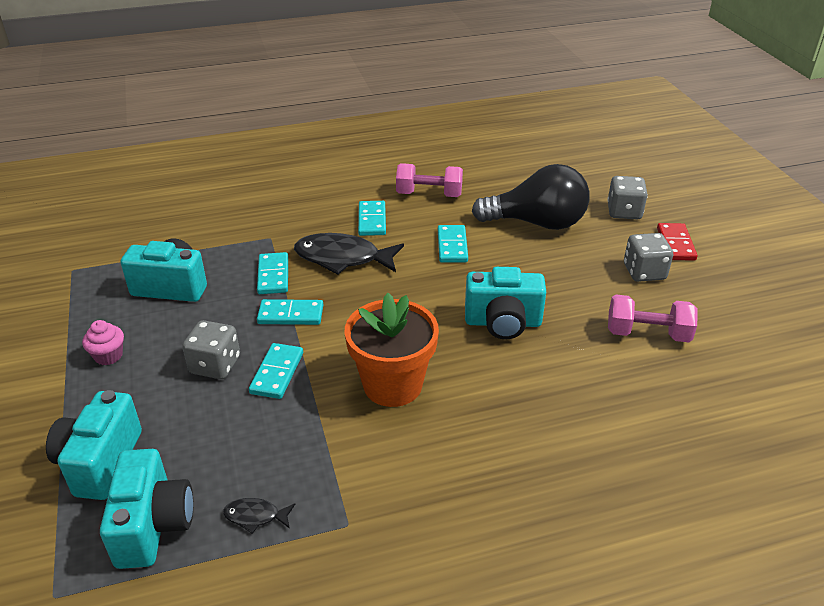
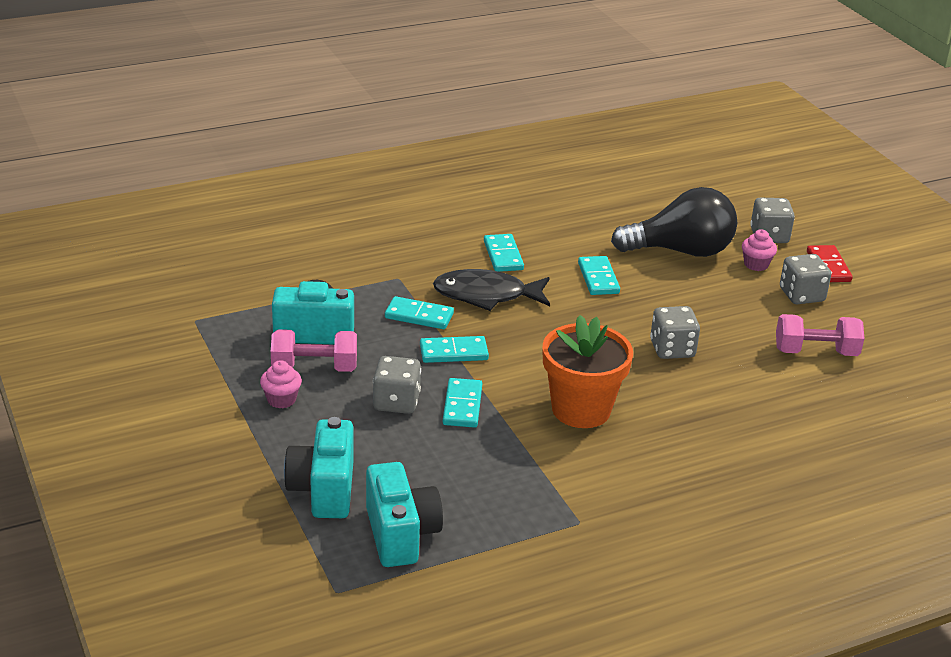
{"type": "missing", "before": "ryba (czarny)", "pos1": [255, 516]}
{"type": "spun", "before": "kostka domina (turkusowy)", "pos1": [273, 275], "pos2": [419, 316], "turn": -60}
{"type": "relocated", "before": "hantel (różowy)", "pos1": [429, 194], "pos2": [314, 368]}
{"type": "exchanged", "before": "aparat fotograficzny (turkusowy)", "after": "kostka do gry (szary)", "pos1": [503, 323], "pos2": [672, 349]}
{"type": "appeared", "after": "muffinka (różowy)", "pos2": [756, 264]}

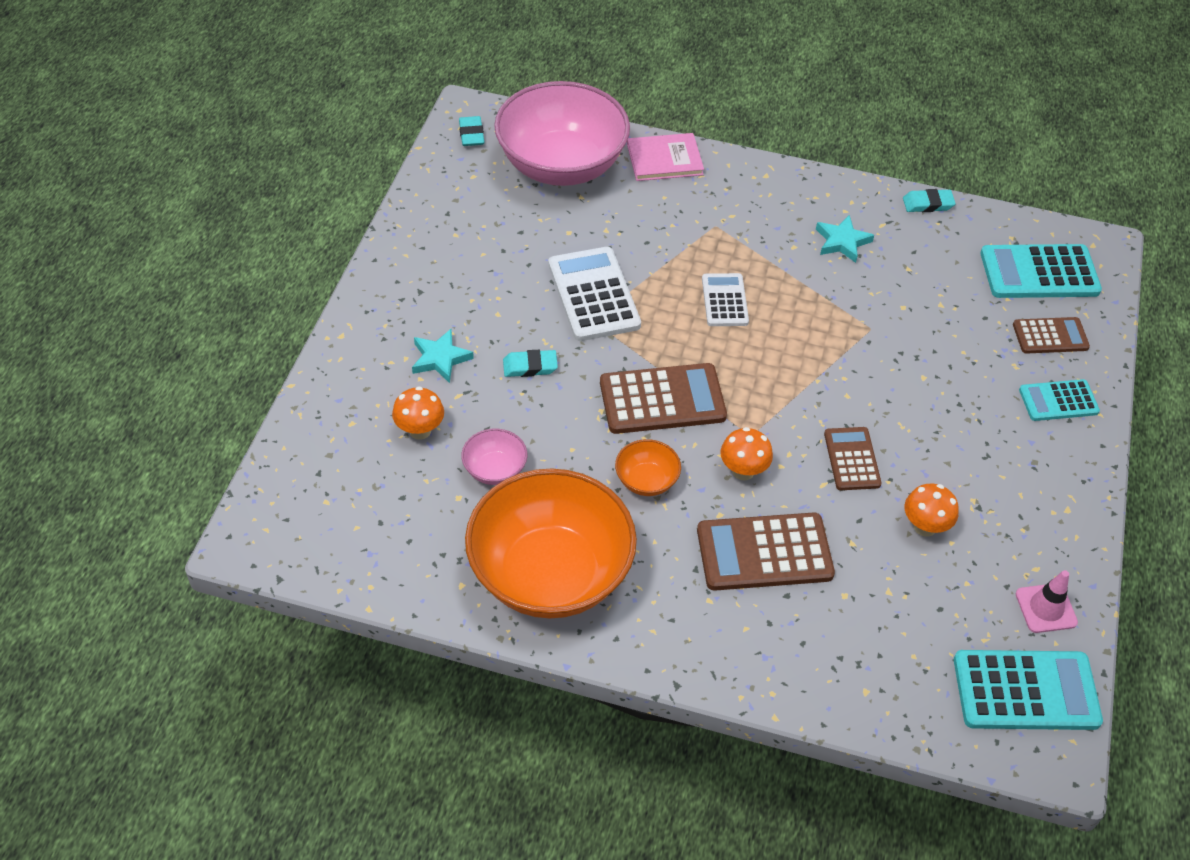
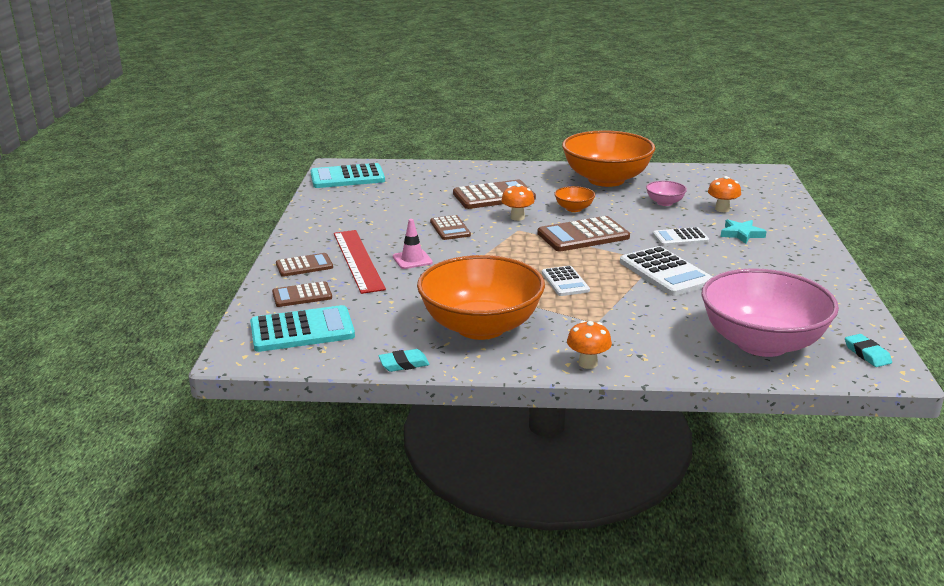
{"type": "exchanged", "before": "gumka do mazania (turkusowy)", "after": "kalkulator (biały)", "pos1": [530, 366], "pos2": [680, 238]}
{"type": "missing", "before": "książka (różowy)", "pos1": [664, 159]}
{"type": "exchanged", "before": "gwiazda (turkusowy)", "after": "miska (pomarańczowy)", "pos1": [842, 242], "pos2": [481, 327]}
{"type": "relocated", "before": "grzyb (pomarańczowy)", "pos1": [924, 527], "pos2": [587, 363]}
{"type": "relocated", "before": "pachołek (różowy)", "pos1": [1046, 608], "pos2": [412, 260]}
{"type": "colour", "before": "kalkulator (turkusowy)", "after": "kalkulator (brązowy)", "pos1": [1058, 401], "pos2": [304, 266]}
{"type": "appeared", "after": "linijka (czerwony)", "pos2": [358, 260]}

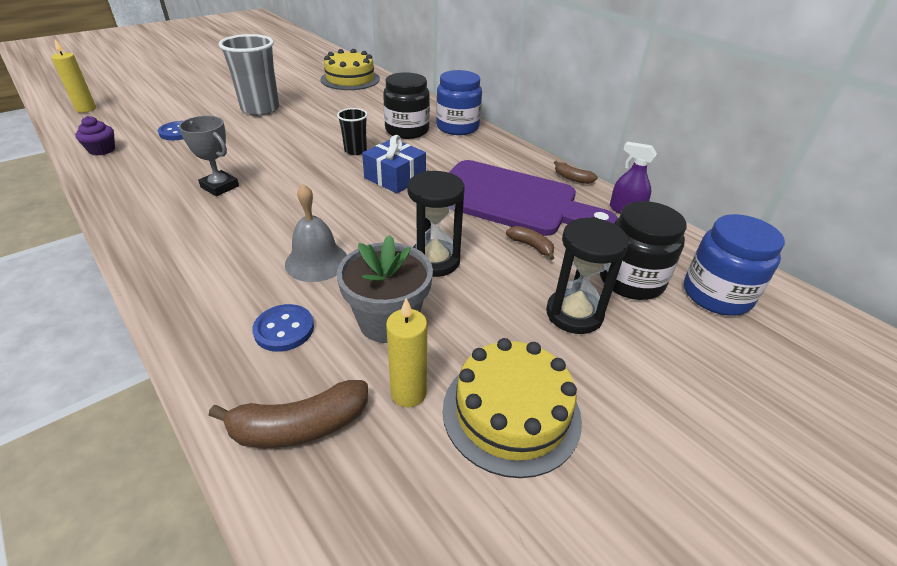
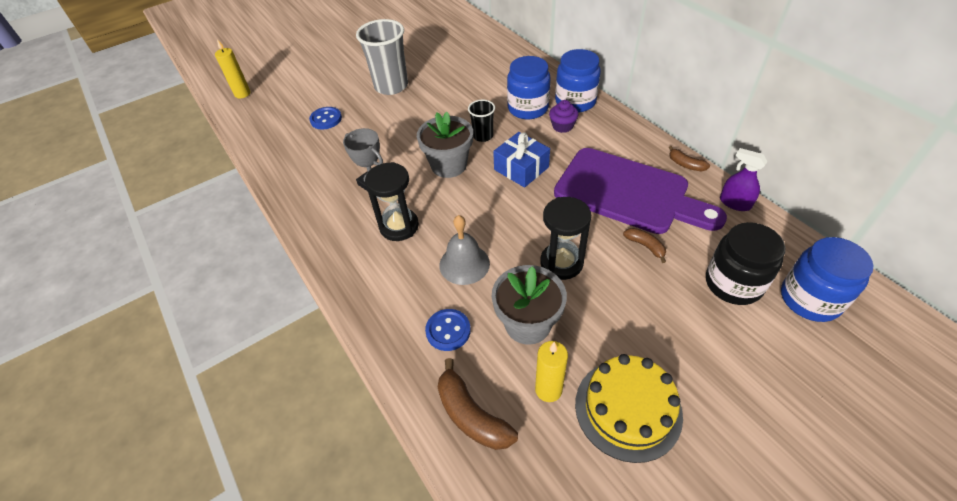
{"type": "relocated", "before": "muffinka (fioletowy)", "pos1": [102, 150], "pos2": [562, 126]}
{"type": "spun", "before": "banan (brązowy)", "pos1": [300, 426], "pos2": [471, 415], "turn": 60}
{"type": "missing", "before": "tort (żółty)", "pos1": [350, 79]}
{"type": "colour", "before": "słoik (czarny)", "after": "słoik (niebieski)", "pos1": [407, 130], "pos2": [528, 108]}
{"type": "relocated", "before": "klepsydra (czarny)", "pos1": [574, 314], "pos2": [399, 226]}
{"type": "appeared", "after": "doniczka (szary)", "pos2": [449, 165]}

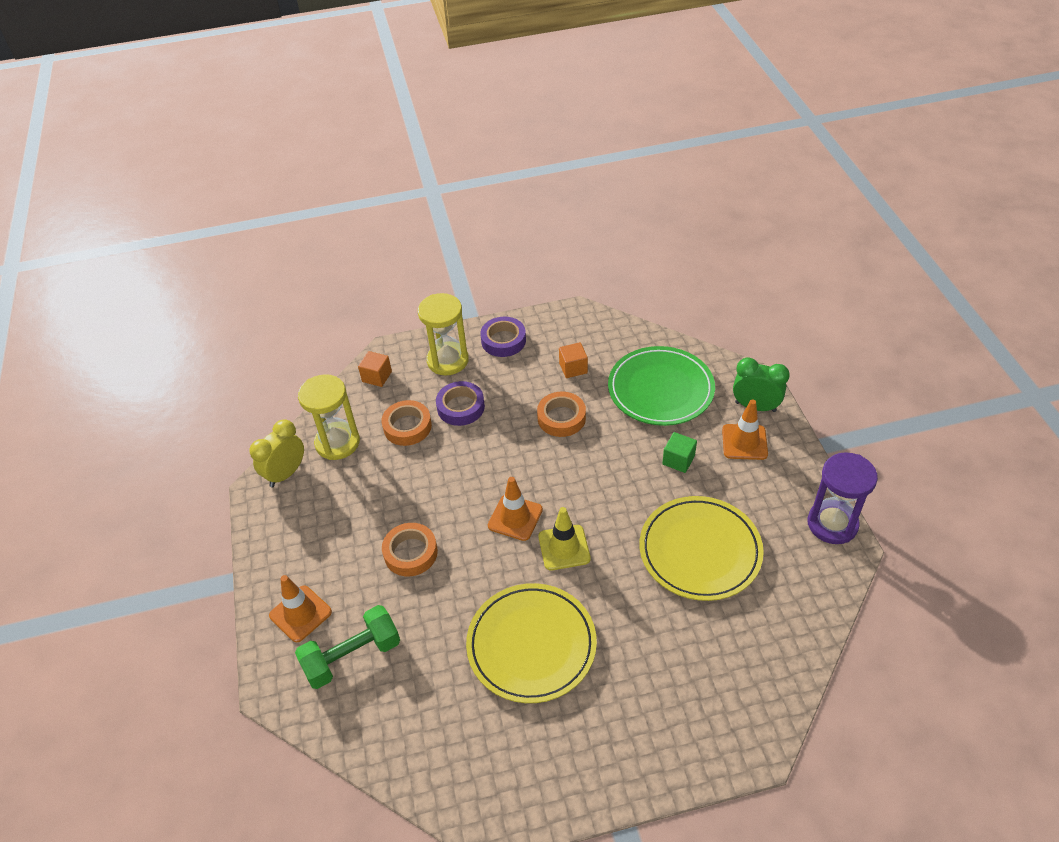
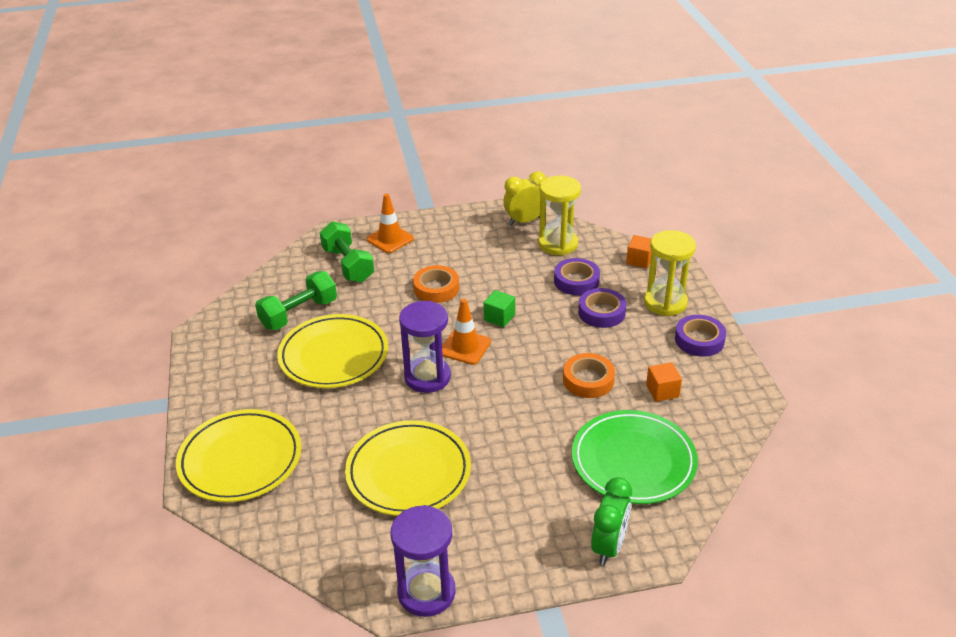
{"type": "spun", "before": "budzik (żółty)", "pos1": [286, 474], "pos2": [525, 221], "turn": -60}
{"type": "colour", "before": "taśma klejąca (pomarańczowy)", "after": "taśma klejąca (fioletowy)", "pos1": [407, 427], "pos2": [576, 281]}
{"type": "exchanged", "before": "pachołek (żółty)", "after": "klepsydra (fioletowy)", "pos1": [564, 548], "pos2": [427, 377]}
{"type": "relocated", "before": "sześcian (zielony)", "pos1": [678, 460], "pos2": [499, 317]}
{"type": "missing", "before": "pachołek (pomarańczowy)", "pos1": [744, 442]}
{"type": "appeared", "after": "talerz (żółty)", "pos2": [240, 459]}
{"type": "appeared", "after": "hantel (zielony)", "pos2": [299, 314]}

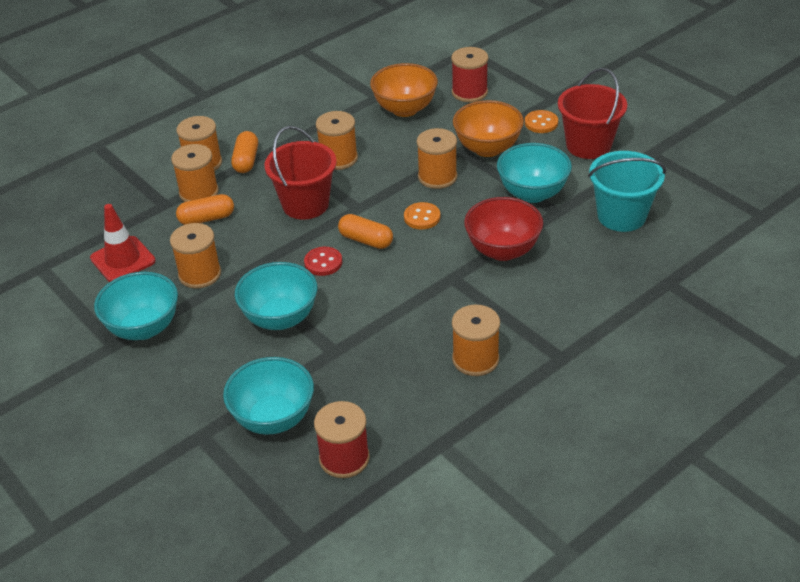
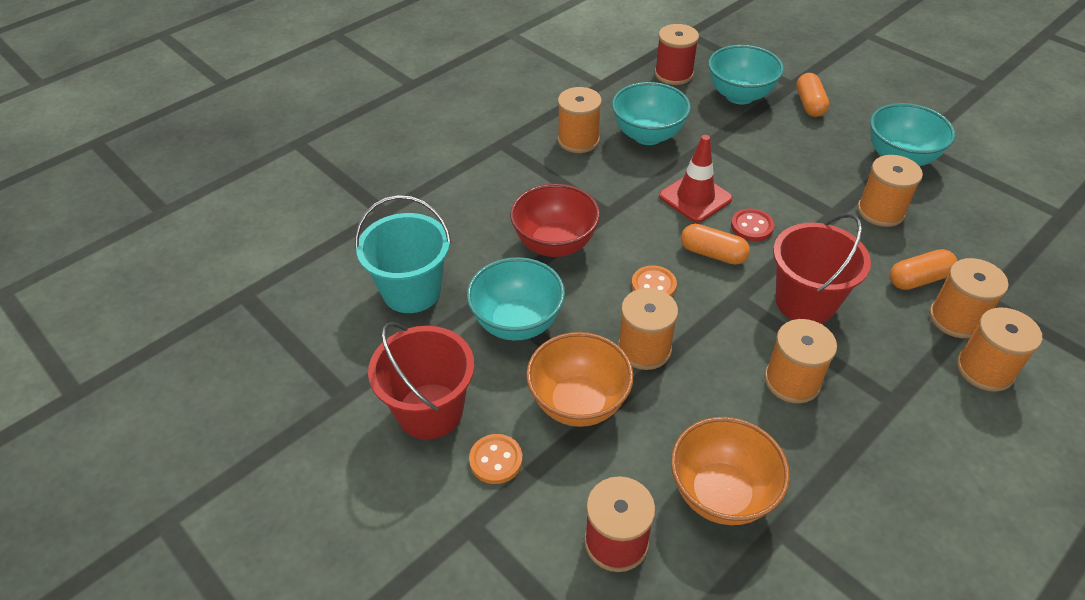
{"type": "relocated", "before": "pachołek (czerwony)", "pos1": [123, 260], "pos2": [695, 198]}
{"type": "relocated", "before": "kapsułka (pomarańczowy)", "pos1": [246, 161], "pos2": [809, 104]}
{"type": "relocated", "before": "miska (turkusowy)", "pos1": [280, 318], "pos2": [648, 135]}

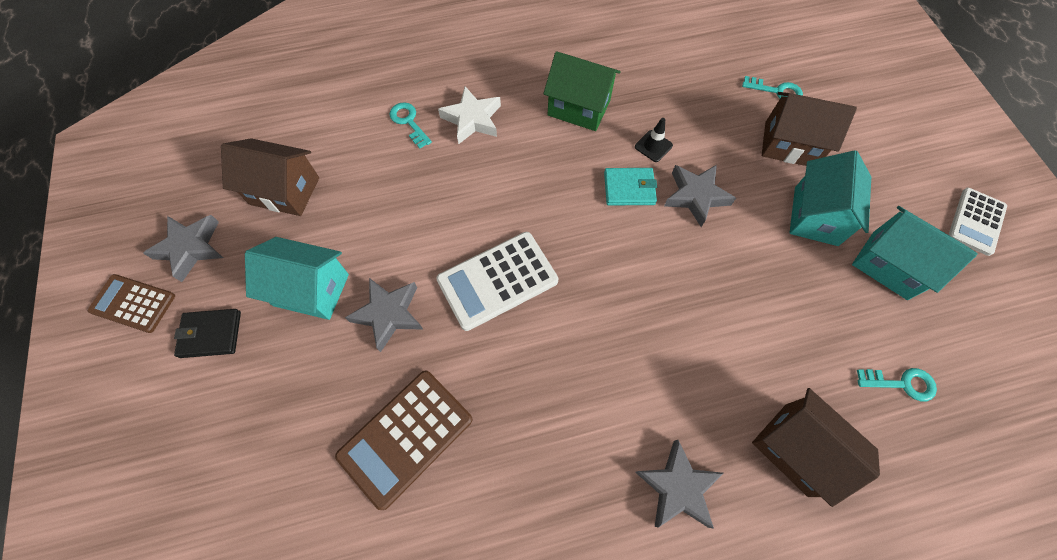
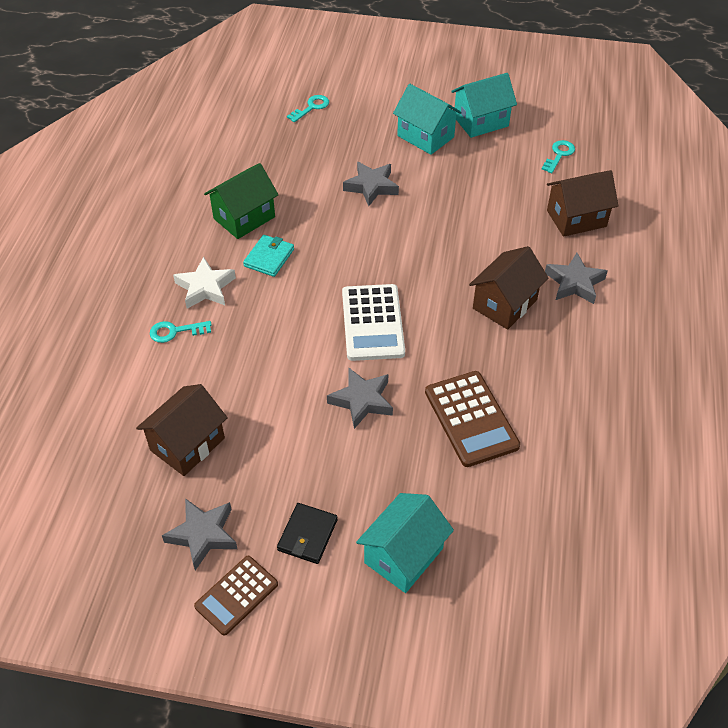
{"type": "relocated", "before": "domek (turkusowy)", "pos1": [311, 290], "pos2": [403, 555]}
{"type": "relocated", "before": "portfel (turkusowy)", "pos1": [629, 188], "pos2": [269, 258]}
{"type": "missing", "before": "pachołek (czarny)", "pos1": [653, 146]}
{"type": "relocated", "before": "domek (brązowy)", "pos1": [790, 144], "pos2": [504, 304]}
{"type": "missing", "before": "kalkulator (biały)", "pos1": [976, 221]}

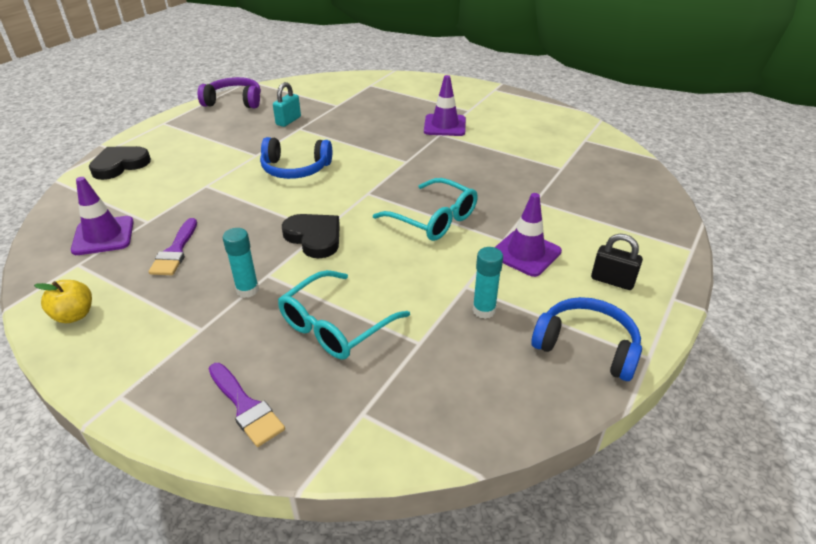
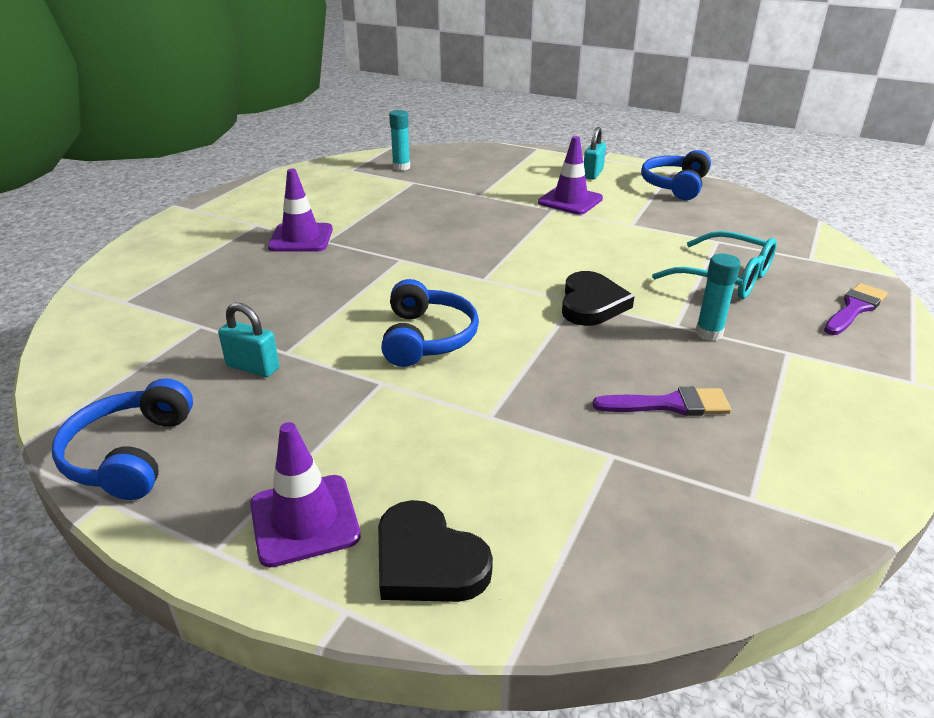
{"type": "missing", "before": "jabłko (żółty)", "pos1": [74, 315]}
{"type": "relocated", "before": "pachołek (fioletowy)", "pos1": [103, 236], "pos2": [304, 520]}
{"type": "colour", "before": "słuchawki (fioletowy)", "after": "słuchawki (niebieski)", "pos1": [234, 101], "pos2": [130, 454]}
{"type": "spun", "before": "serce (czarny)", "pos1": [314, 237], "pos2": [591, 304], "turn": 150}
{"type": "missing", "before": "okulary (turkusowy)", "pos1": [433, 219]}
{"type": "relocated", "before": "klej w sztyfcie (turkusowy)", "pos1": [484, 310], "pos2": [401, 167]}
{"type": "colour", "before": "kłódka (czarny)", "after": "kłódka (turkusowy)", "pos1": [612, 281], "pos2": [592, 174]}

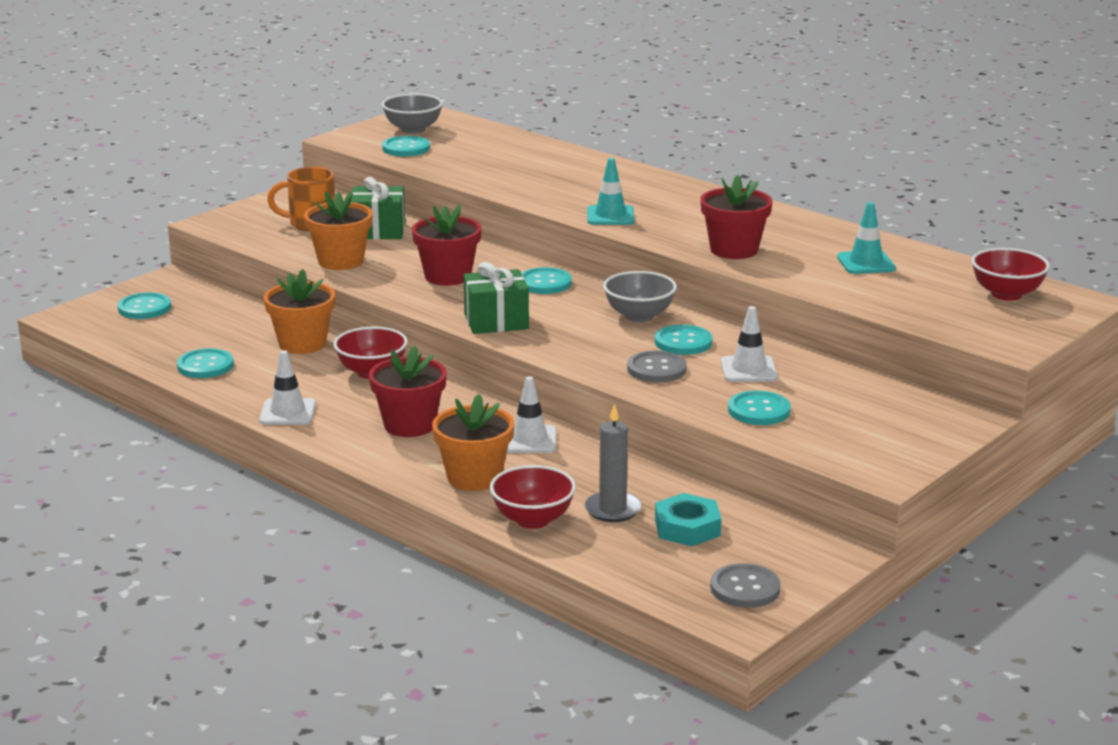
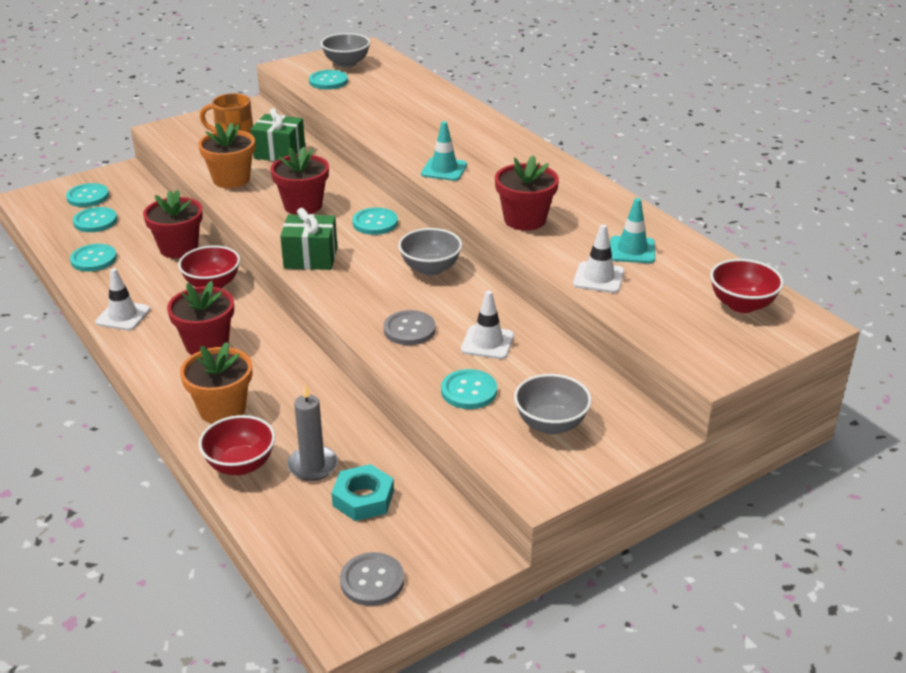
{"type": "colour", "before": "doniczka (pomarańczowy)", "after": "doniczka (czerwony)", "pos1": [302, 344], "pos2": [179, 248]}
{"type": "relocated", "before": "pachołek (biały)", "pos1": [529, 440], "pos2": [598, 278]}
{"type": "relocated", "before": "guzik (turkusowy)", "pos1": [683, 342], "pos2": [95, 221]}
{"type": "appeared", "after": "miska (szary)", "pos2": [551, 424]}

